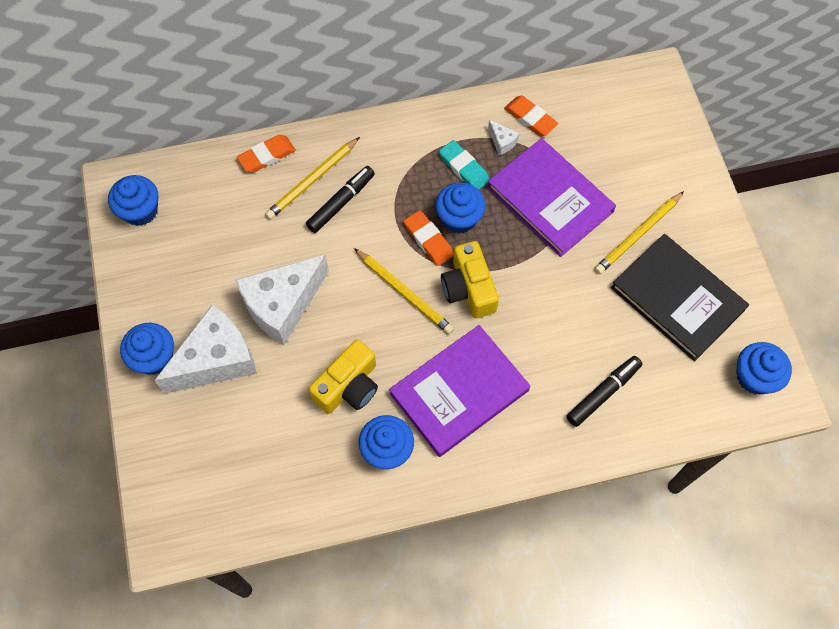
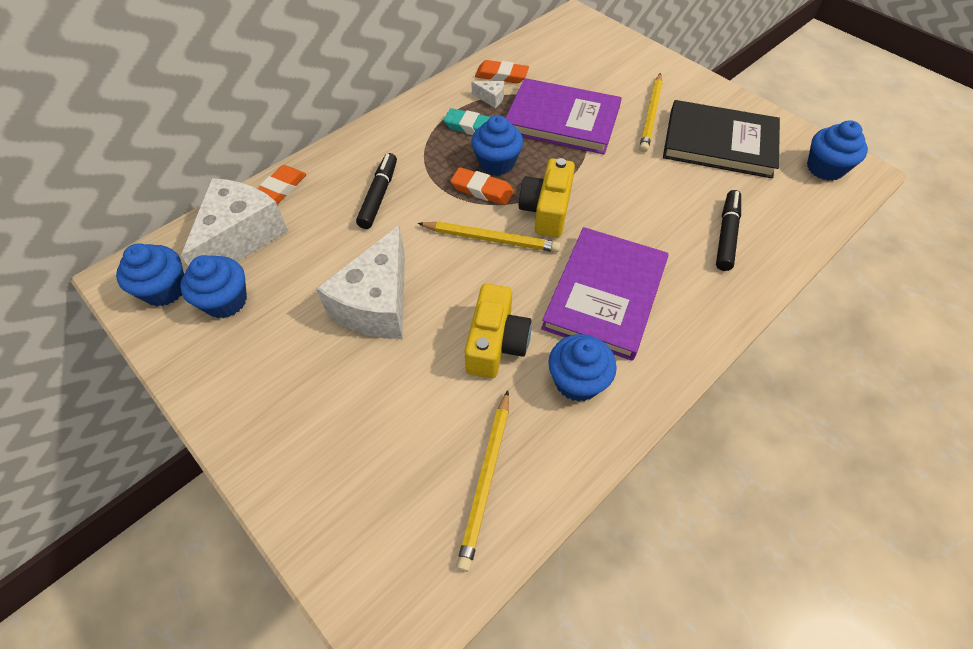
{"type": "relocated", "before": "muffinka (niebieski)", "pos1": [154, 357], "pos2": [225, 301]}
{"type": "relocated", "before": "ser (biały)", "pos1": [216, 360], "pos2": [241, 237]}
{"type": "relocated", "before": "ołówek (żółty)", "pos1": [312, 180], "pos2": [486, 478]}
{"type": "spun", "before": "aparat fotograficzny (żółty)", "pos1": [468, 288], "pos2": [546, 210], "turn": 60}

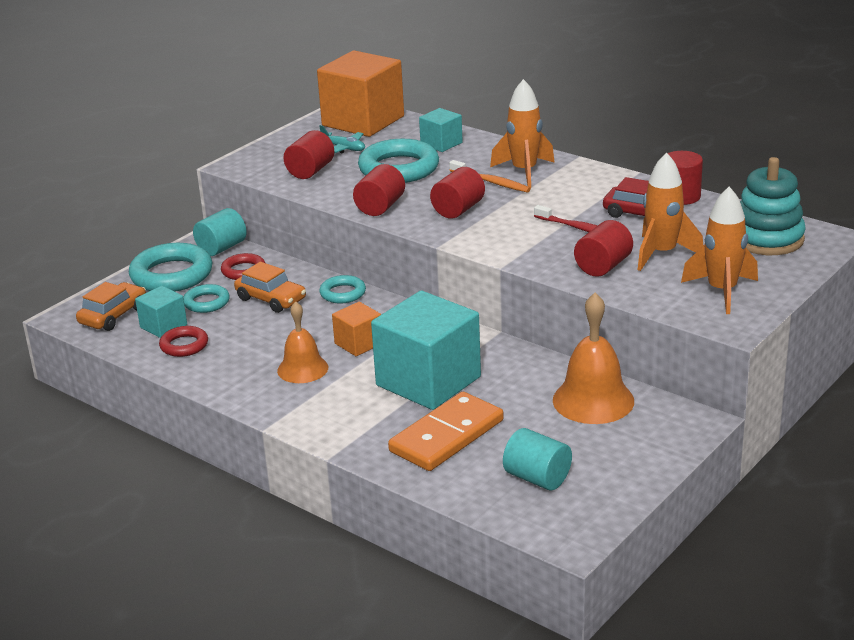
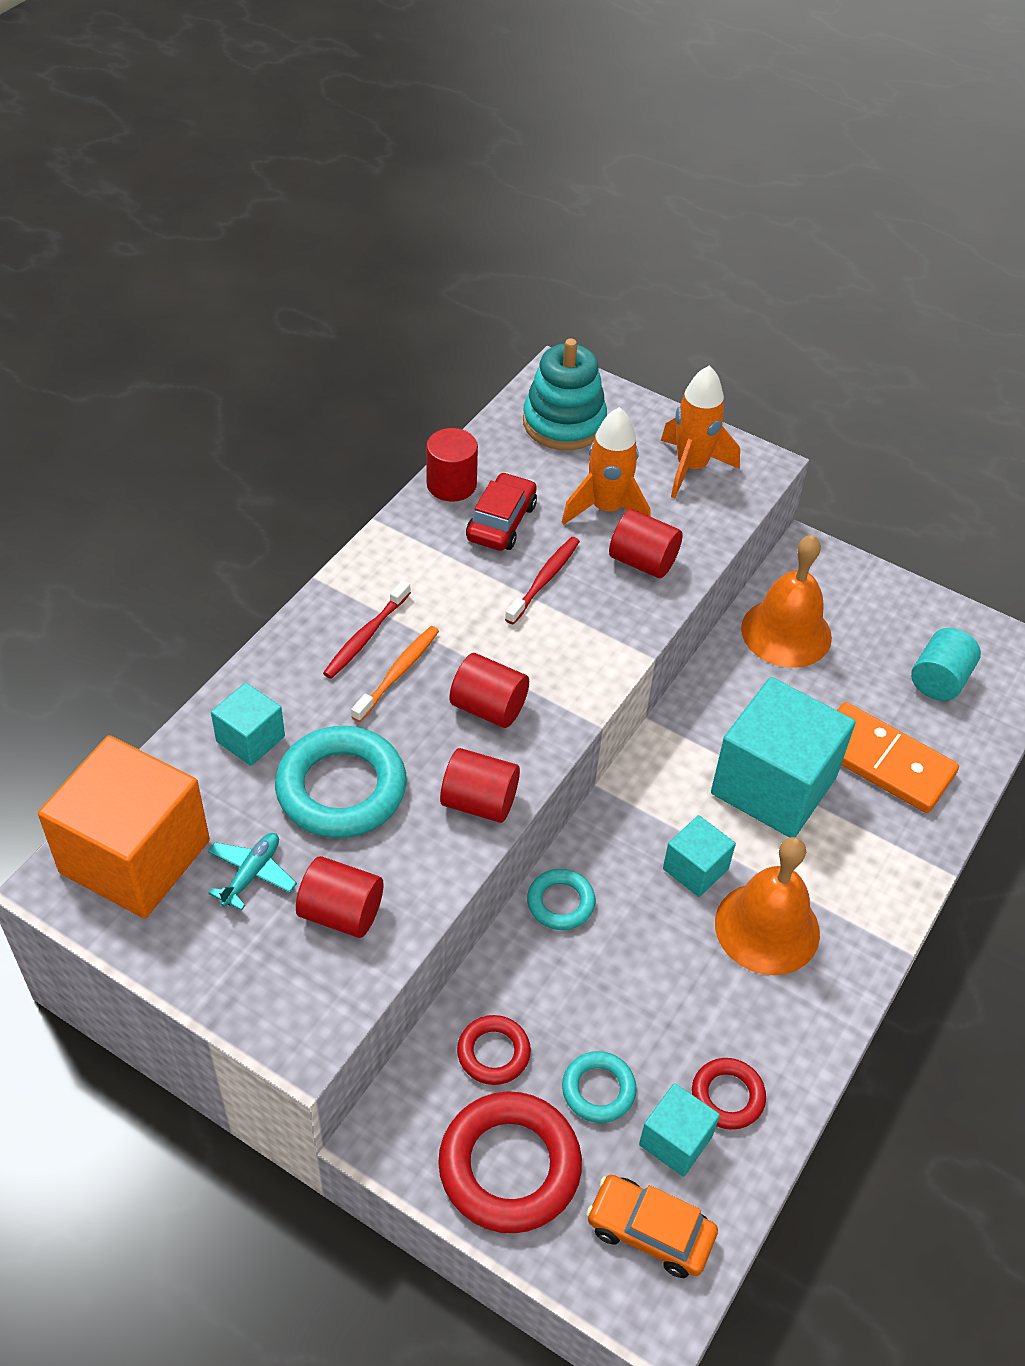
{"type": "colour", "before": "pierścień (turkusowy)", "after": "pierścień (czerwony)", "pos1": [172, 275], "pos2": [509, 1166]}
{"type": "missing", "before": "walec (turkusowy)", "pos1": [222, 248]}
{"type": "missing", "before": "samochód (pomarańczowy)", "pos1": [271, 299]}
{"type": "size", "before": "dzwonek (pomarańczowy)", "pos1": [302, 369], "pos2": [767, 928], "scale": 1.51}
{"type": "colour", "before": "sześcian (pomarańczowy)", "after": "sześcian (turkusowy)", "pos1": [358, 343], "pos2": [695, 869]}
{"type": "exchanged", "before": "rakieta (pomarańczowy)", "after": "szczoteczka do zębów (czerwony)", "pos1": [524, 172], "pos2": [365, 636]}

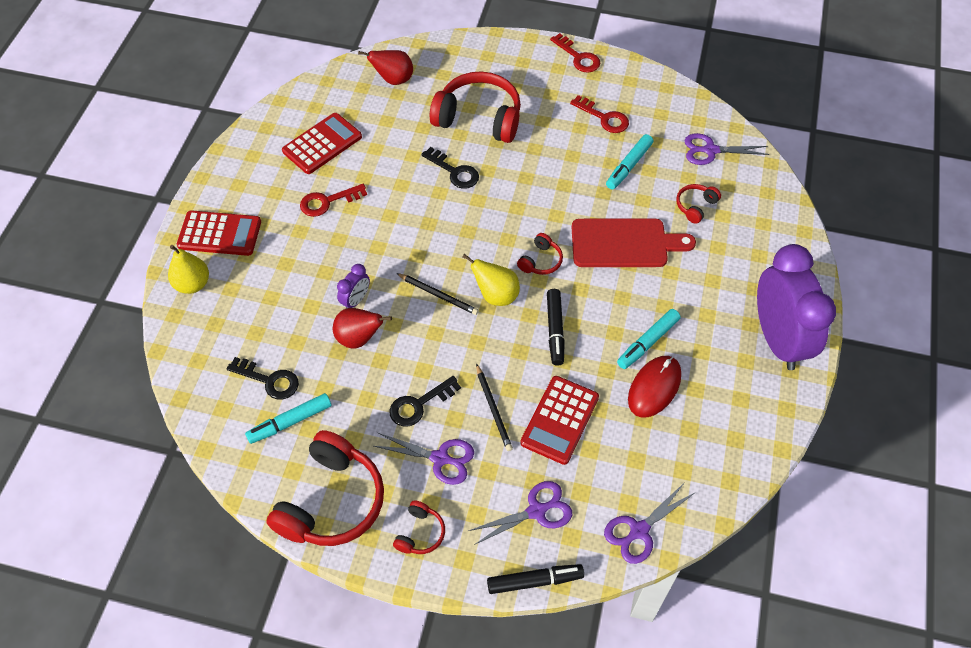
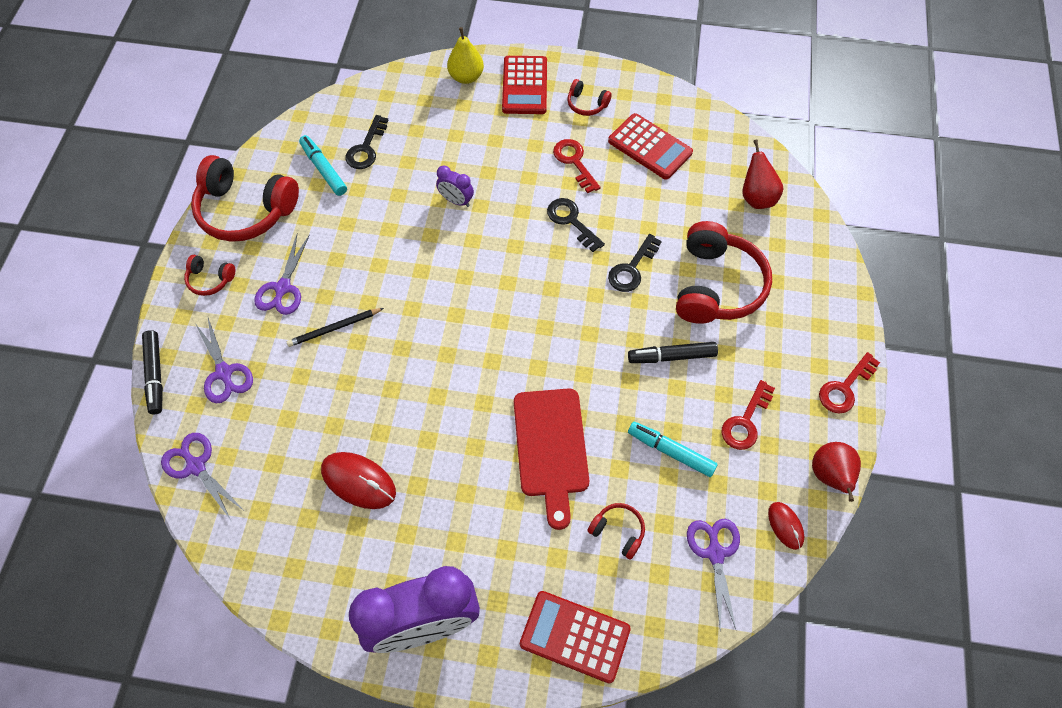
{"type": "relocated", "before": "gruszka (czerwony)", "pos1": [359, 338], "pos2": [830, 476]}
{"type": "relocated", "before": "klucz (czarny)", "pos1": [419, 404], "pos2": [571, 221]}
{"type": "missing", "before": "ołówek (czarny)", "pos1": [438, 295]}
{"type": "missing", "before": "gruszka (żółty)", "pos1": [496, 295]}
{"type": "relocated", "before": "słuchawki (czerwony)", "pos1": [540, 261], "pos2": [586, 104]}
{"type": "relocated", "before": "kalkulator (czerwony)", "pos1": [560, 420], "pos2": [574, 636]}
{"type": "relocated", "before": "flamaster (czarny)", "pos1": [555, 330], "pos2": [671, 356]}
{"type": "missing", "before": "flamaster (turkusowy)", "pos1": [647, 342]}
{"type": "appeared", "after": "myszka (czerwony)", "pos2": [785, 526]}

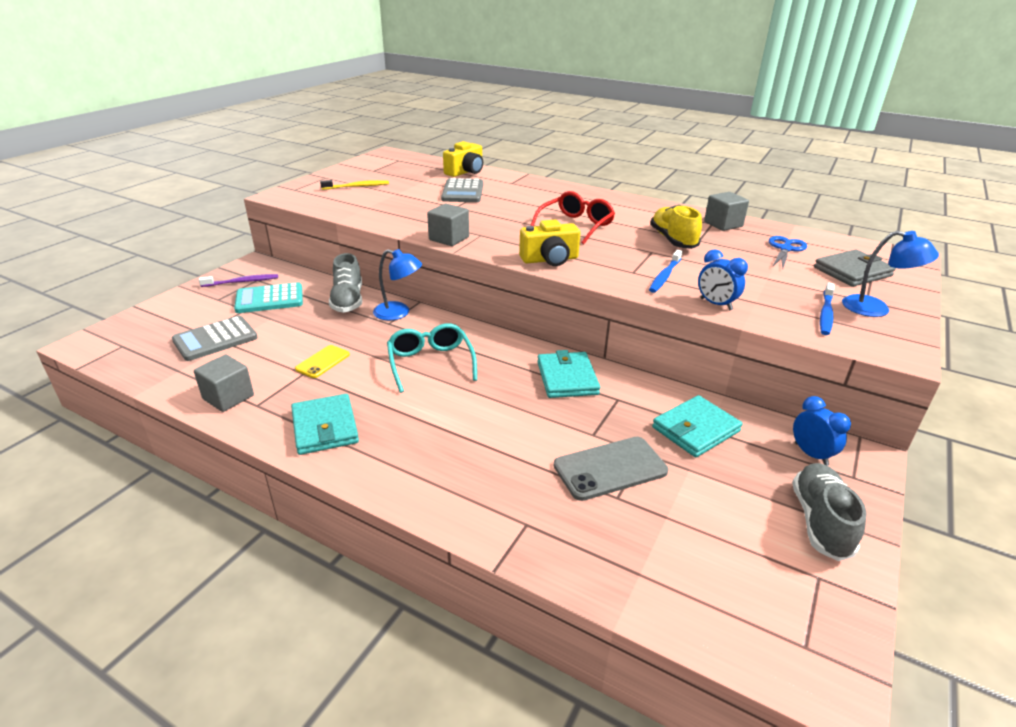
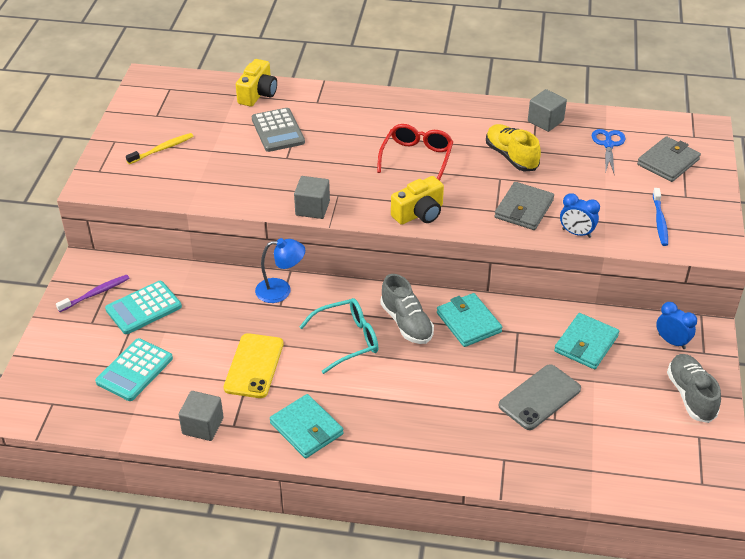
{"type": "colour", "before": "kalkulator (szary)", "after": "kalkulator (turkusowy)", "pos1": [215, 339], "pos2": [134, 370]}
{"type": "size", "before": "telefon (żółty)", "pos1": [323, 362], "pos2": [254, 366], "scale": 1.65}
{"type": "relocated", "before": "but (szary)", "pos1": [348, 300], "pos2": [406, 323]}
{"type": "spun", "before": "okulary (turkusowy)", "pos1": [430, 363], "pos2": [348, 340], "turn": 105}
{"type": "exchanged", "before": "szczoteczka do zębów (niebieski)", "after": "portfel (szary)", "pos1": [664, 276], "pos2": [524, 209]}
{"type": "missing", "before": "lampka (niebieski)", "pos1": [876, 309]}

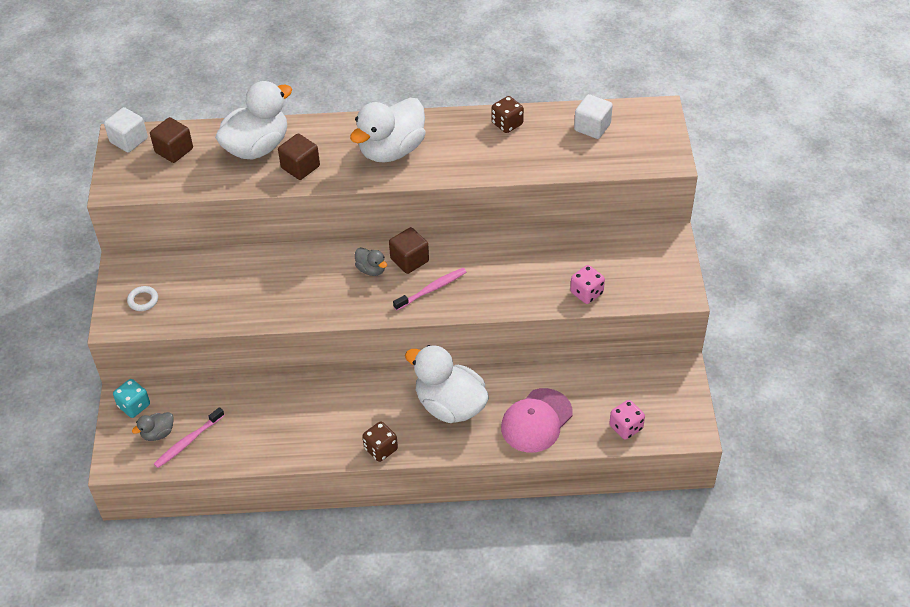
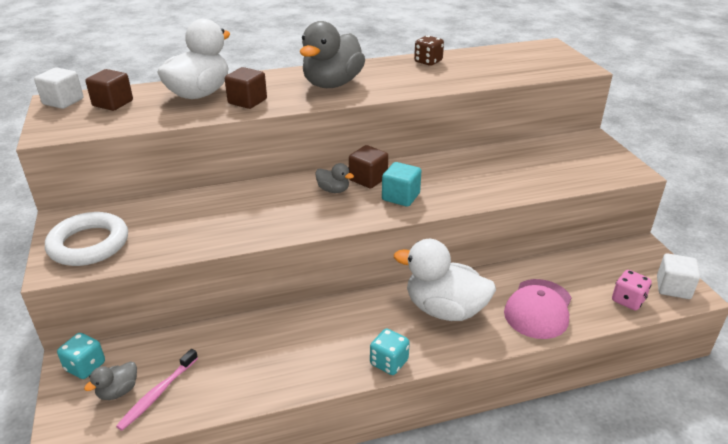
{"type": "size", "before": "pierścień (biały)", "pos1": [143, 300], "pos2": [89, 244], "scale": 2.24}
{"type": "colour", "before": "kaczka (biały)", "after": "kaczka (szary)", "pos1": [391, 150], "pos2": [332, 84]}
{"type": "colour", "before": "kostka do gry (brązowy)", "after": "kostka do gry (turkusowy)", "pos1": [381, 449], "pos2": [389, 362]}
{"type": "exchanged", "before": "szczoteczka do zębów (różowy)", "after": "sześcian (turkusowy)", "pos1": [432, 289], "pos2": [401, 197]}
{"type": "missing", "before": "kostka do gry (różowy)", "pos1": [586, 293]}
{"type": "relocated", "before": "sześcian (biały)", "pos1": [592, 127], "pos2": [673, 288]}

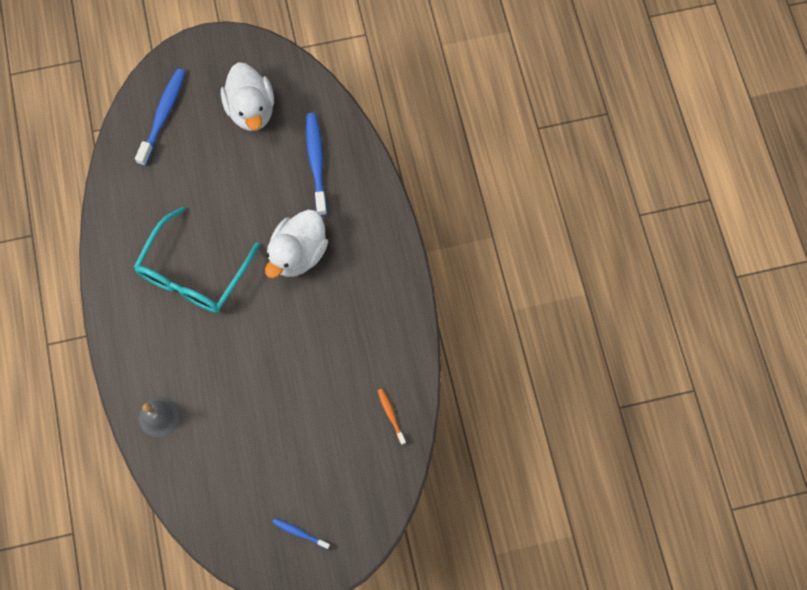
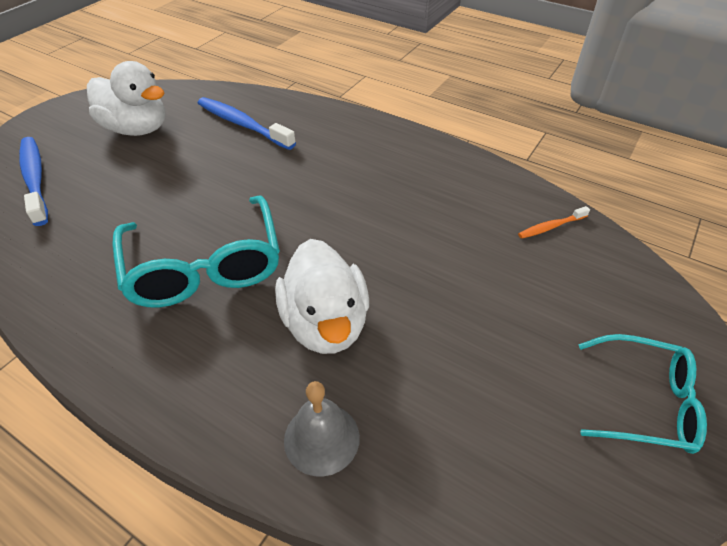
{"type": "relocated", "before": "kaczka (biały)", "pos1": [298, 253], "pos2": [325, 323]}
{"type": "exchanged", "before": "szczoteczka do zębów (niebieski)", "after": "okulary (turkusowy)", "pos1": [299, 532], "pos2": [644, 402]}
{"type": "spun", "before": "szczoteczka do zębów (pomarańczowy)", "pos1": [391, 415], "pos2": [550, 227], "turn": -45}

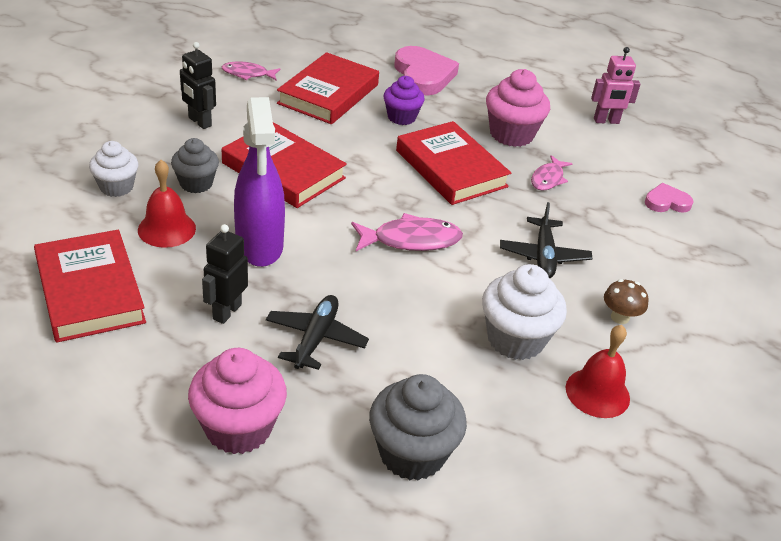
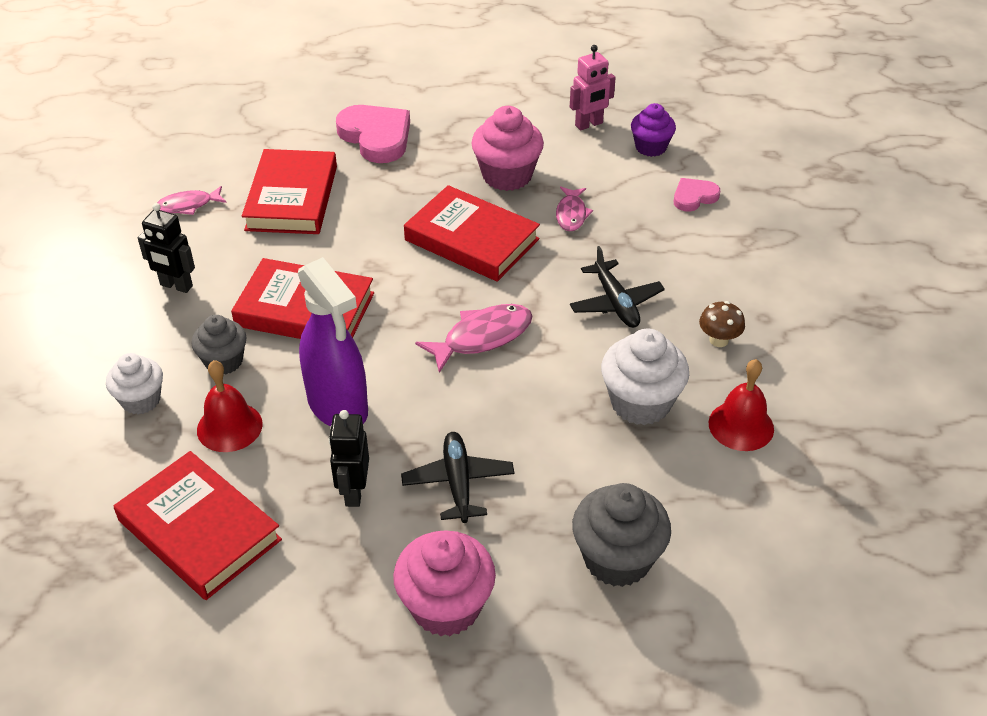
{"type": "relocated", "before": "muffinka (fioletowy)", "pos1": [401, 117], "pos2": [650, 147]}

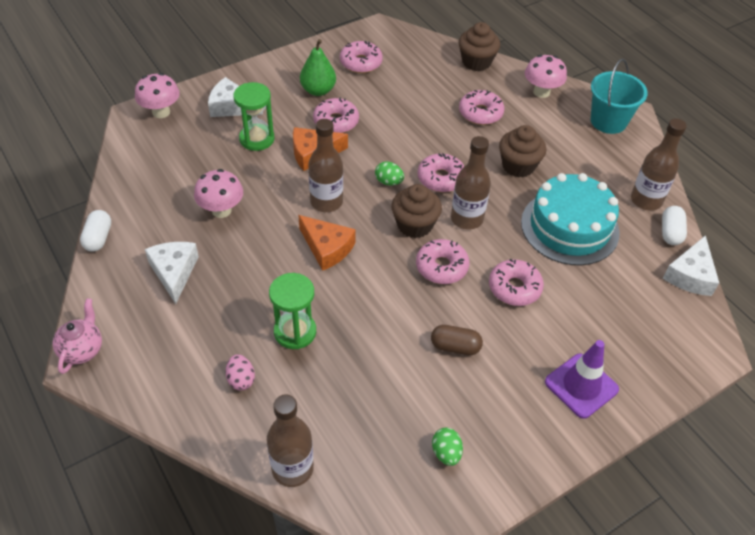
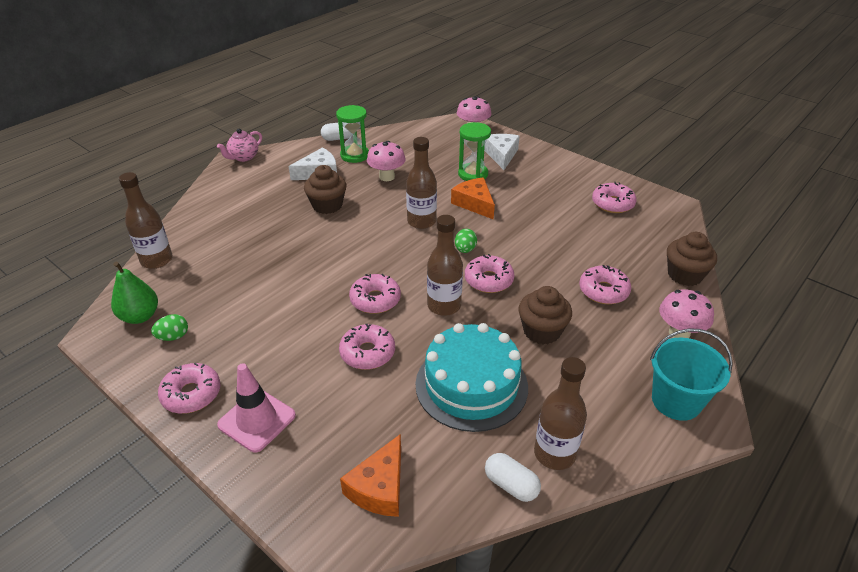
{"type": "spun", "before": "imbryk (różowy)", "pos1": [82, 350], "pos2": [243, 157], "turn": 135}
{"type": "missing", "before": "jajko (różowy)", "pos1": [241, 379]}
{"type": "relocated", "before": "klepsydra (zielony)", "pos1": [295, 332], "pos2": [354, 155]}
{"type": "relocated", "before": "ser (pomarańczowy)", "pos1": [327, 248], "pos2": [379, 487]}
{"type": "relocated", "before": "gruszka (zielony)", "pos1": [318, 90], "pos2": [140, 316]}
{"type": "relocated", "before": "donut (różowy)", "pos1": [336, 122], "pos2": [191, 394]}
{"type": "relocated", "before": "muffinka (brązowy)", "pos1": [414, 225], "pos2": [327, 205]}
{"type": "missing", "before": "kapsułka (brązowy)", "pos1": [455, 347]}
{"type": "colour", "before": "pachołek (fioletowy)", "after": "pachołek (różowy)", "pos1": [581, 386], "pos2": [257, 420]}
{"type": "spun", "before": "kapsułka (biały)", "pos1": [670, 232], "pos2": [511, 485], "turn": 45}
{"type": "missing", "before": "ser (biały)", "pos1": [690, 275]}

